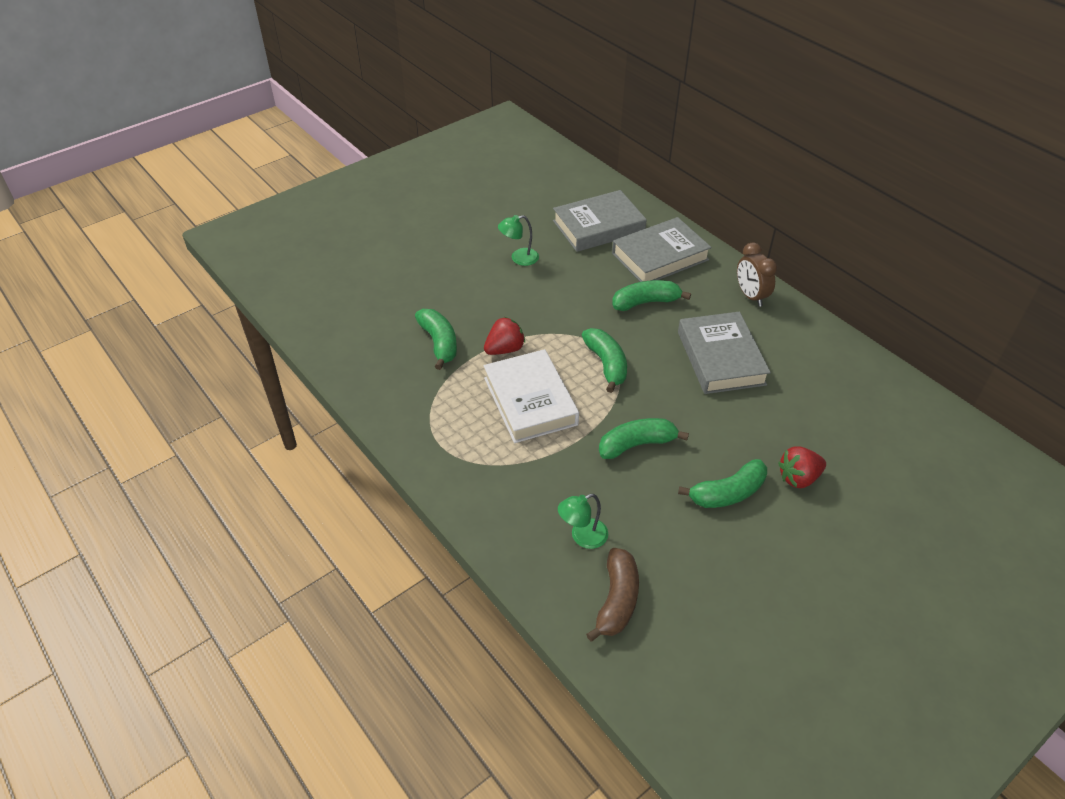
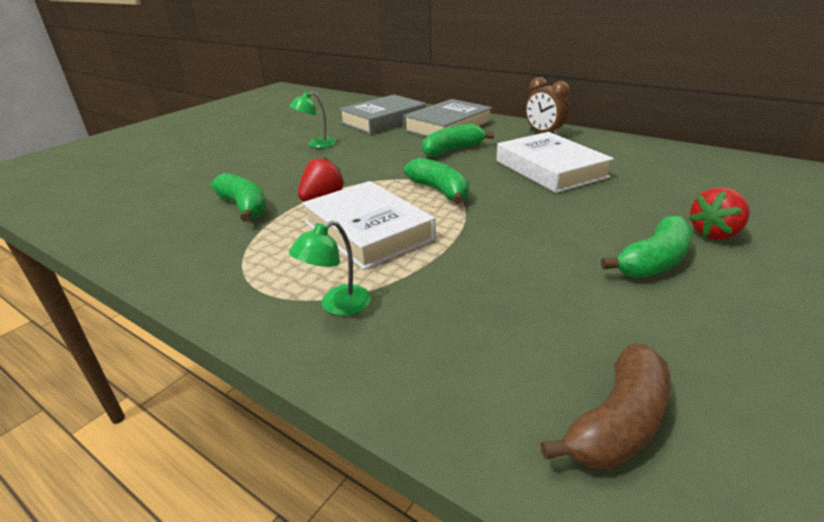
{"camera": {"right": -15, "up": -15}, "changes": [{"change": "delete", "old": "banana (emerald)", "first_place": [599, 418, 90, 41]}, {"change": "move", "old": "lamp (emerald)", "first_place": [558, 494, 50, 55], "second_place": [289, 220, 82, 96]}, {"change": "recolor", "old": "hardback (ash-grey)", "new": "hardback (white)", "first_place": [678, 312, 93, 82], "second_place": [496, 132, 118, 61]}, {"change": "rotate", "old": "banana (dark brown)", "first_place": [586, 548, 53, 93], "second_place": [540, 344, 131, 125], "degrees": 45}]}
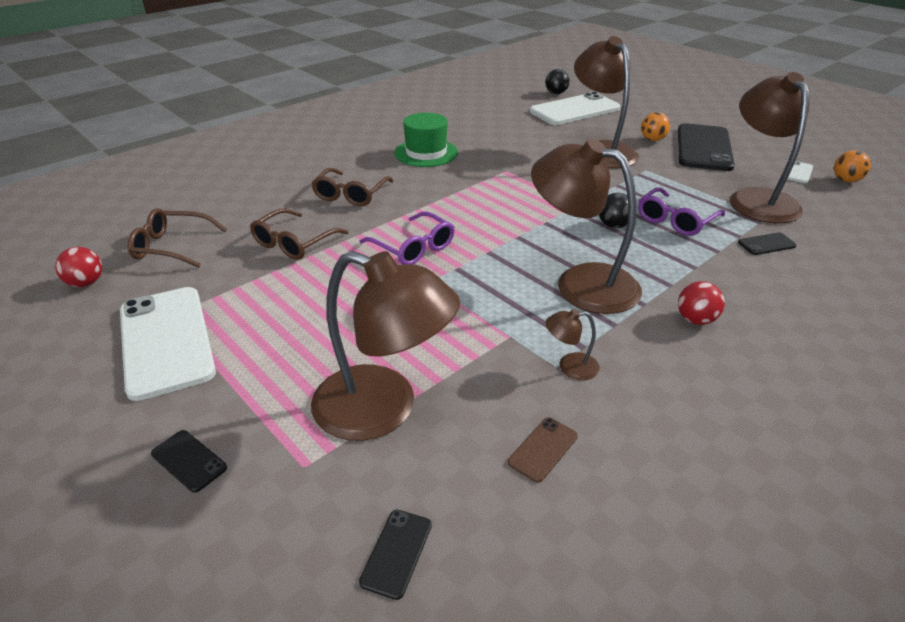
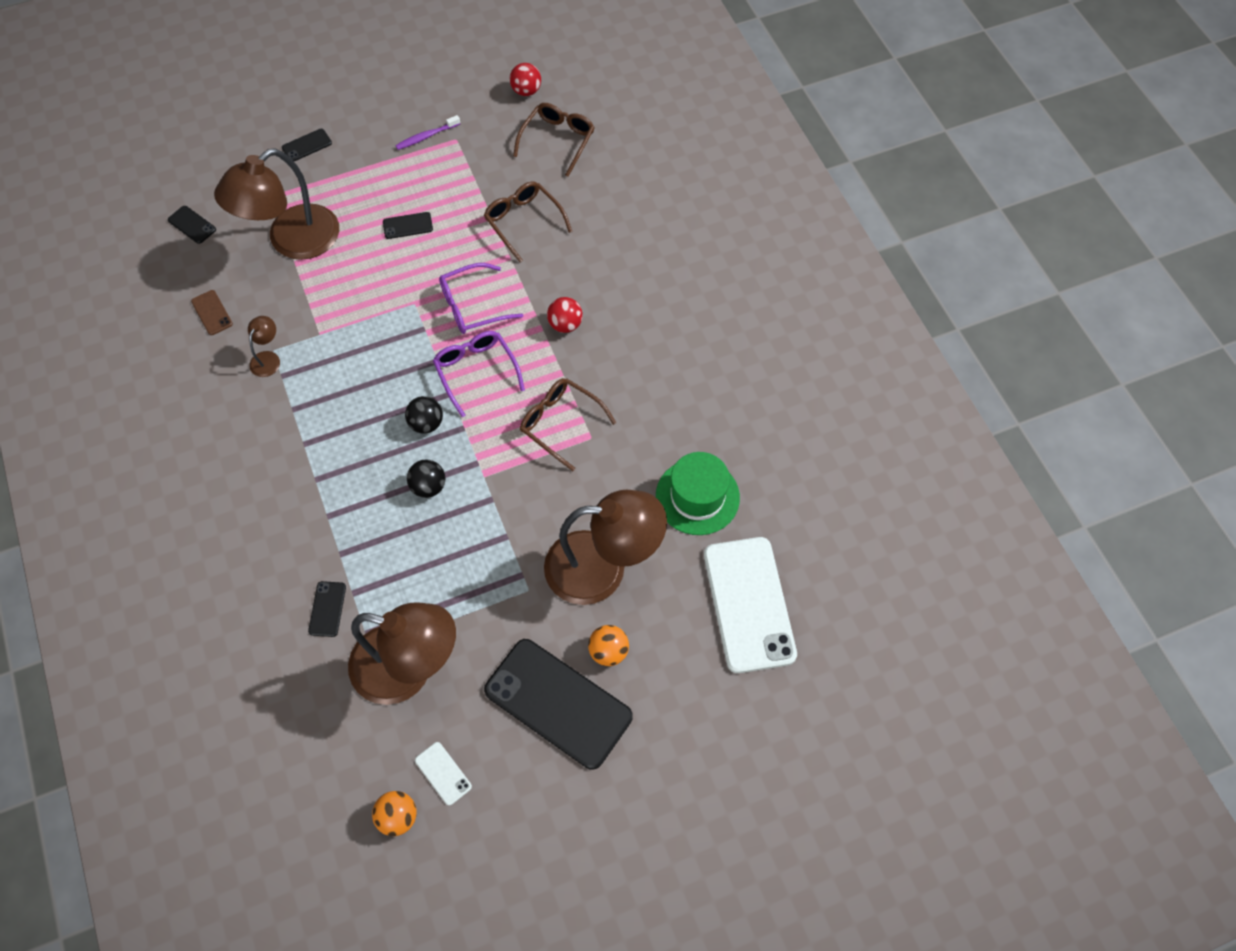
{"camera": {"right": 110, "up": 25}, "changes": [{"change": "delete", "old": "lamp (dark brown)", "first_place": [531, 139, 111, 175]}, {"change": "insert", "new": "phone (black)", "second_place": [383, 212, 50, 27]}, {"change": "move", "old": "eyeglasses (dark brown)", "first_place": [311, 168, 82, 38], "second_place": [520, 378, 96, 93]}, {"change": "move", "old": "hat (emerald)", "first_place": [394, 113, 64, 54], "second_place": [656, 452, 84, 83]}, {"change": "move", "old": "play ball (black)", "first_place": [545, 69, 25, 25], "second_place": [405, 396, 38, 38]}, {"change": "move", "old": "eyeglasses (violet)", "first_place": [638, 187, 87, 49], "second_place": [433, 331, 92, 86]}, {"change": "move", "old": "play ball (crimson)", "first_place": [678, 281, 47, 44], "second_place": [547, 297, 36, 36]}, {"change": "replace", "old": "phone (white)", "new": "tooth brush (violet)", "first_place": [120, 287, 96, 114], "second_place": [395, 115, 65, 35]}]}
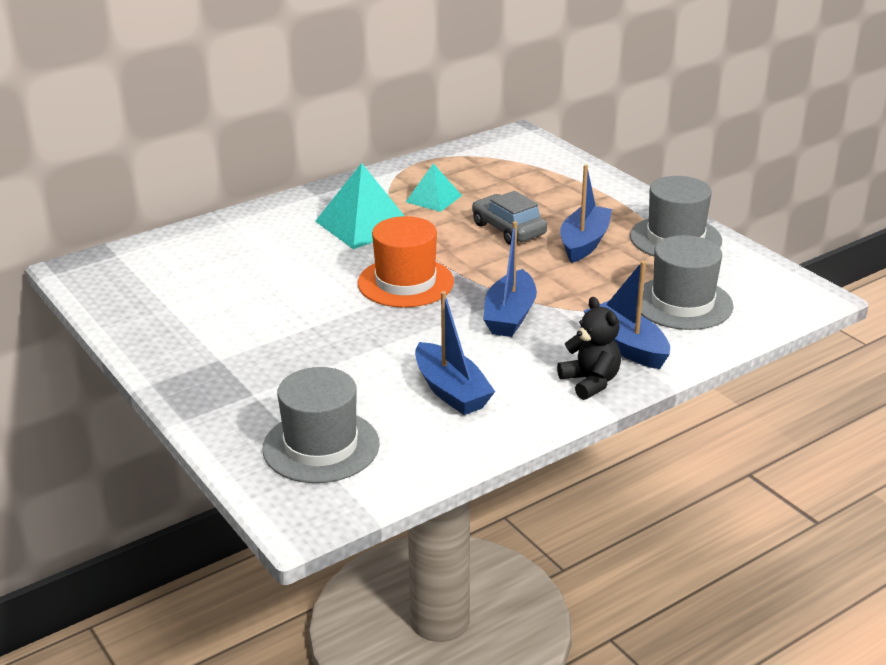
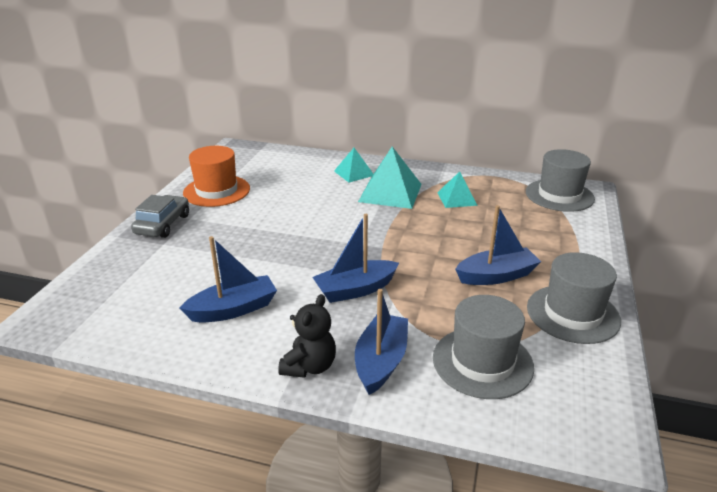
{"camera": {"right": 50, "up": 0}, "changes": [{"change": "insert", "new": "pyramid (turquoise)", "second_place": [334, 148, 39, 34]}, {"change": "move", "old": "hat (ash-grey)", "first_place": [262, 367, 118, 116], "second_place": [526, 149, 69, 63]}, {"change": "move", "old": "hat (orange)", "first_place": [358, 216, 96, 92], "second_place": [183, 146, 67, 61]}, {"change": "move", "old": "toy car (ash-grey)", "first_place": [472, 191, 75, 54], "second_place": [131, 195, 58, 43]}, {"change": "rotate", "old": "sailboat (cobalt)", "first_place": [415, 291, 80, 124], "second_place": [180, 236, 97, 87], "degrees": -135}]}
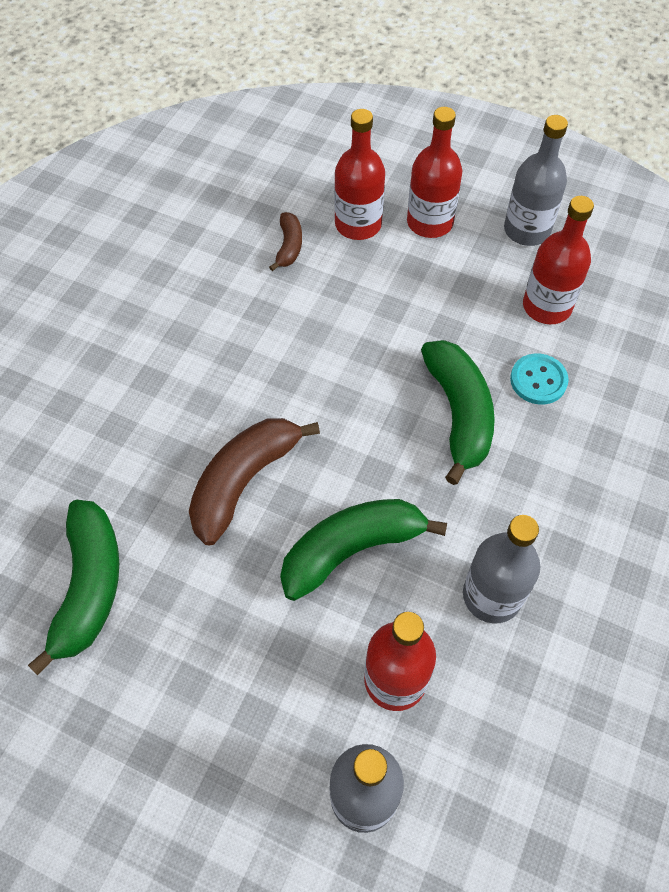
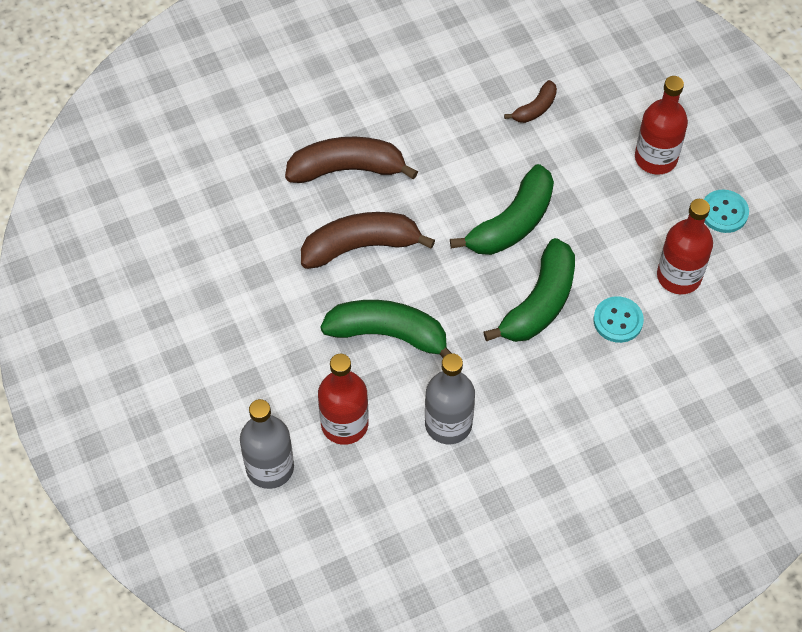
{"camera": {"right": 40, "up": 0}, "changes": [{"change": "delete", "old": "drink bottle (crimson)", "first_place": [334, 109, 51, 131]}, {"change": "insert", "new": "banana (dark brown)", "second_place": [285, 137, 133, 46]}, {"change": "move", "old": "banana (emerald)", "first_place": [28, 500, 91, 175], "second_place": [450, 164, 104, 91]}, {"change": "replace", "old": "drink bottle (ash-grey)", "new": "sewing button (turquoise)", "first_place": [504, 115, 64, 131], "second_place": [704, 190, 45, 43]}]}
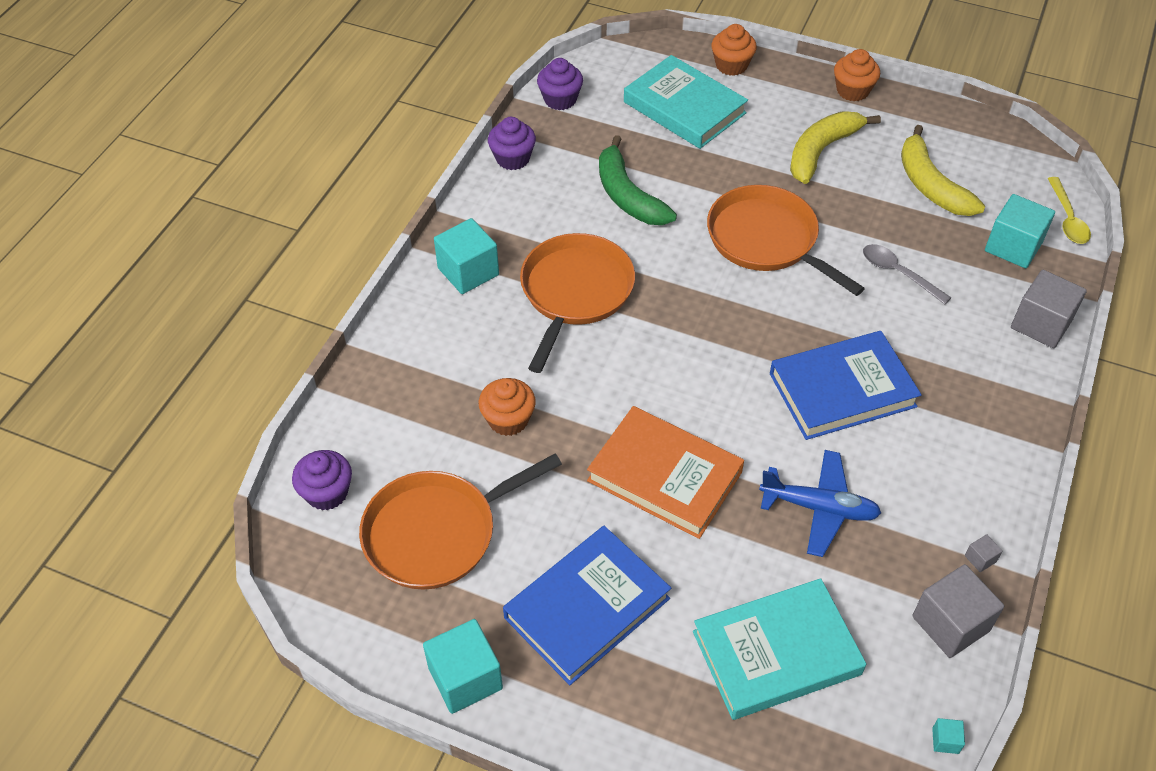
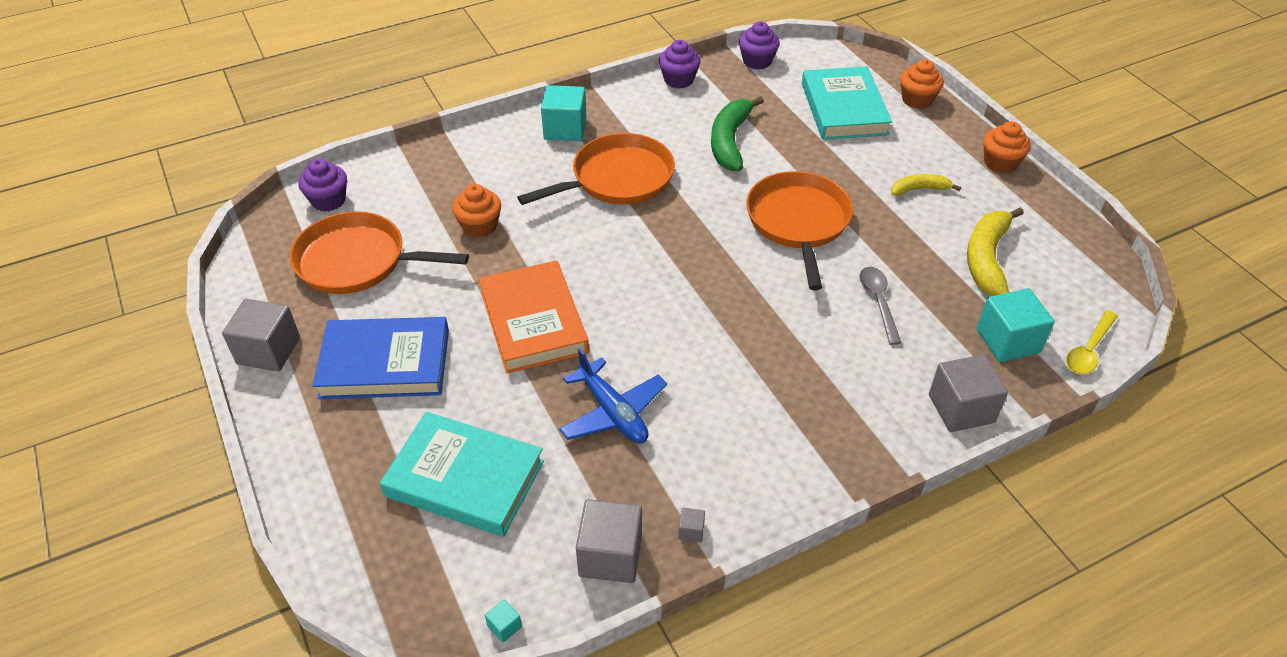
{"camera": {"right": 40, "up": -5}, "changes": [{"change": "delete", "old": "hardback (cobalt)", "first_place": [770, 331, 152, 109]}, {"change": "recolor", "old": "cube (turquoise)", "new": "cube (ash-grey)", "first_place": [423, 619, 80, 95], "second_place": [222, 299, 78, 73]}, {"change": "resize", "old": "banana (golden)", "first_place": [790, 111, 91, 73], "second_place": [891, 174, 70, 22], "factor": 0.57}]}
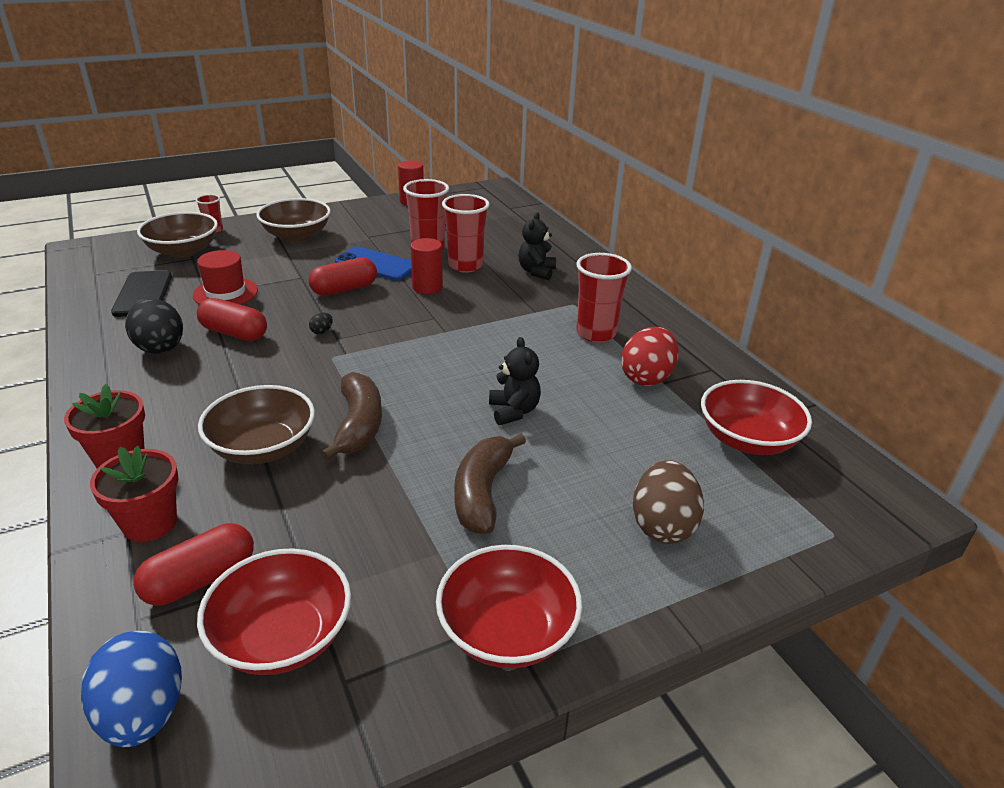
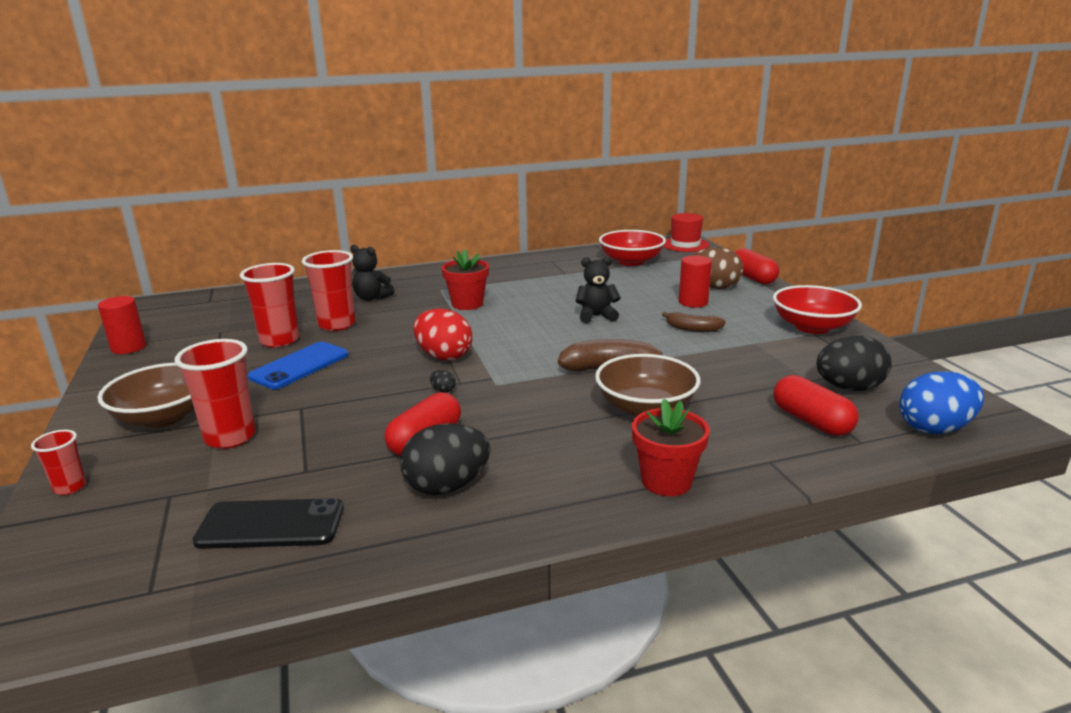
{"camera": {"right": -80, "up": -10}, "changes": [{"change": "delete", "old": "bowl (dark brown)", "first_place": [137, 212, 81, 46]}, {"change": "move", "old": "flower pot (crimson)", "first_place": [90, 446, 89, 96], "second_place": [442, 249, 47, 61]}, {"change": "move", "old": "hat (crimson)", "first_place": [192, 250, 66, 55], "second_place": [663, 213, 47, 39]}, {"change": "move", "old": "pill (crimson)", "first_place": [308, 257, 69, 39], "second_place": [734, 248, 45, 36]}, {"change": "move", "old": "cylinder (crimson)", "first_place": [410, 238, 33, 56], "second_place": [679, 255, 33, 52]}, {"change": "move", "old": "tumbler (crimson)", "first_place": [576, 253, 56, 89], "second_place": [175, 339, 81, 110]}, {"change": "move", "old": "toy egg (crimson)", "first_place": [621, 327, 57, 59], "second_place": [414, 309, 58, 52]}, {"change": "replace", "old": "bowl (crimson)", "new": "toy egg (black)", "first_place": [197, 548, 154, 127], "second_place": [816, 336, 76, 55]}, {"change": "resize", "old": "banana (dark brown)", "first_place": [455, 434, 71, 100], "second_place": [662, 312, 64, 20], "factor": 0.62}]}
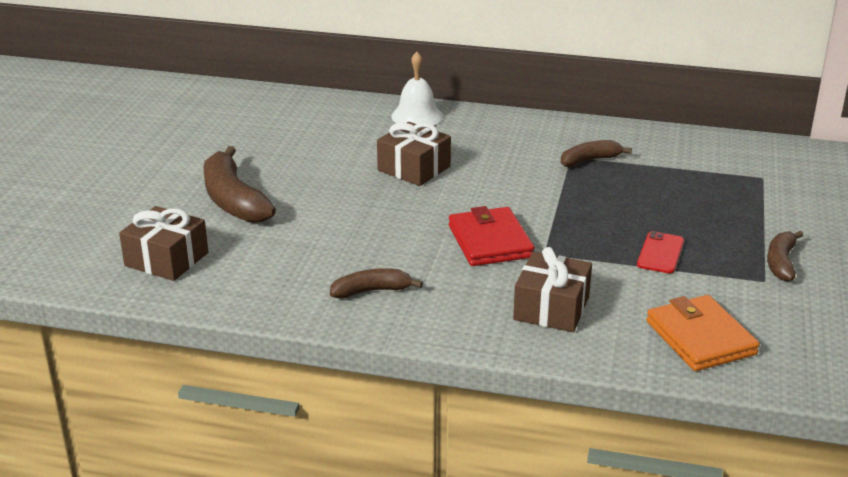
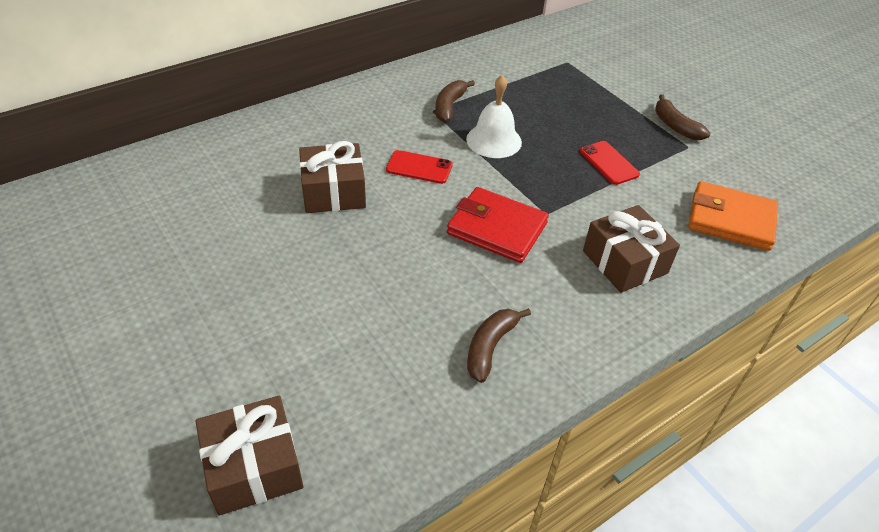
{"camera": {"right": -50, "up": 15}, "changes": [{"change": "delete", "old": "banana (dark brown)", "first_place": [204, 146, 72, 77]}, {"change": "insert", "new": "phone (crimson)", "second_place": [386, 150, 67, 34]}, {"change": "move", "old": "hand bell (white)", "first_place": [391, 52, 52, 73], "second_place": [466, 75, 56, 83]}]}
